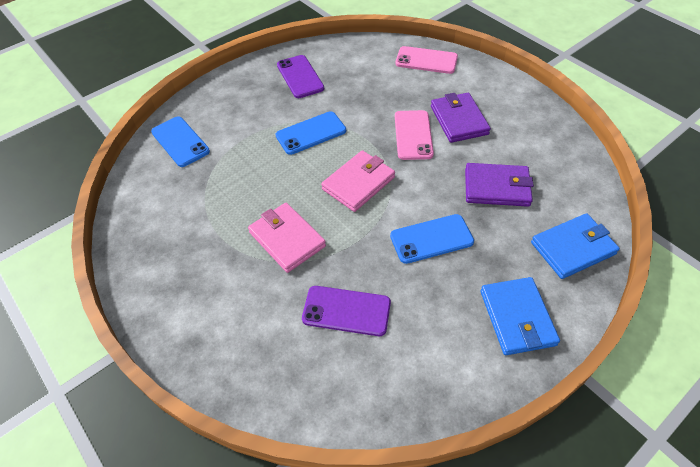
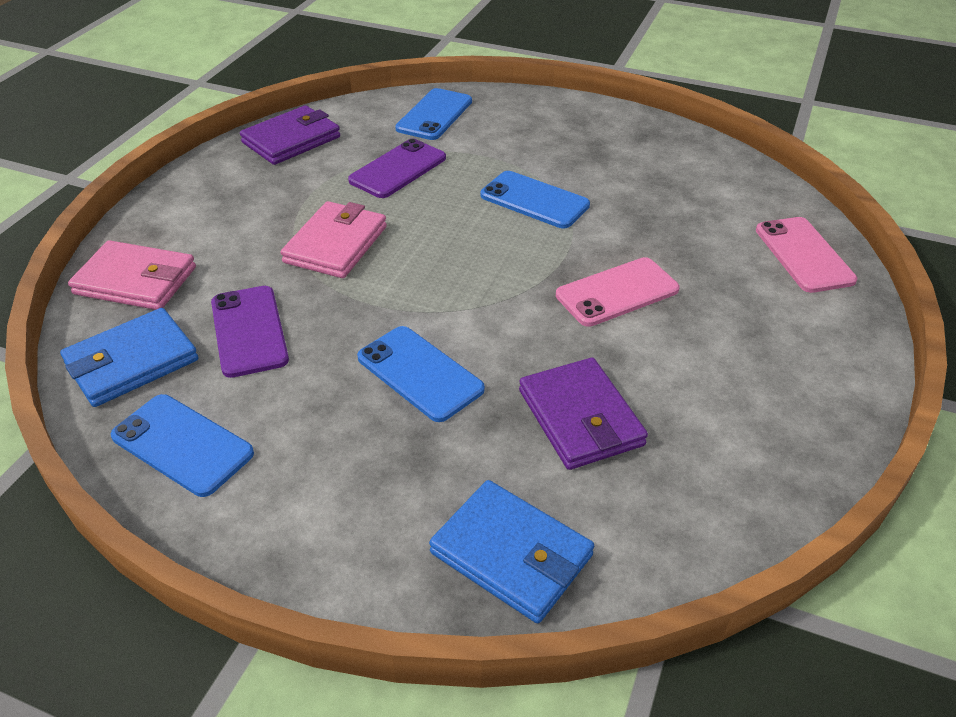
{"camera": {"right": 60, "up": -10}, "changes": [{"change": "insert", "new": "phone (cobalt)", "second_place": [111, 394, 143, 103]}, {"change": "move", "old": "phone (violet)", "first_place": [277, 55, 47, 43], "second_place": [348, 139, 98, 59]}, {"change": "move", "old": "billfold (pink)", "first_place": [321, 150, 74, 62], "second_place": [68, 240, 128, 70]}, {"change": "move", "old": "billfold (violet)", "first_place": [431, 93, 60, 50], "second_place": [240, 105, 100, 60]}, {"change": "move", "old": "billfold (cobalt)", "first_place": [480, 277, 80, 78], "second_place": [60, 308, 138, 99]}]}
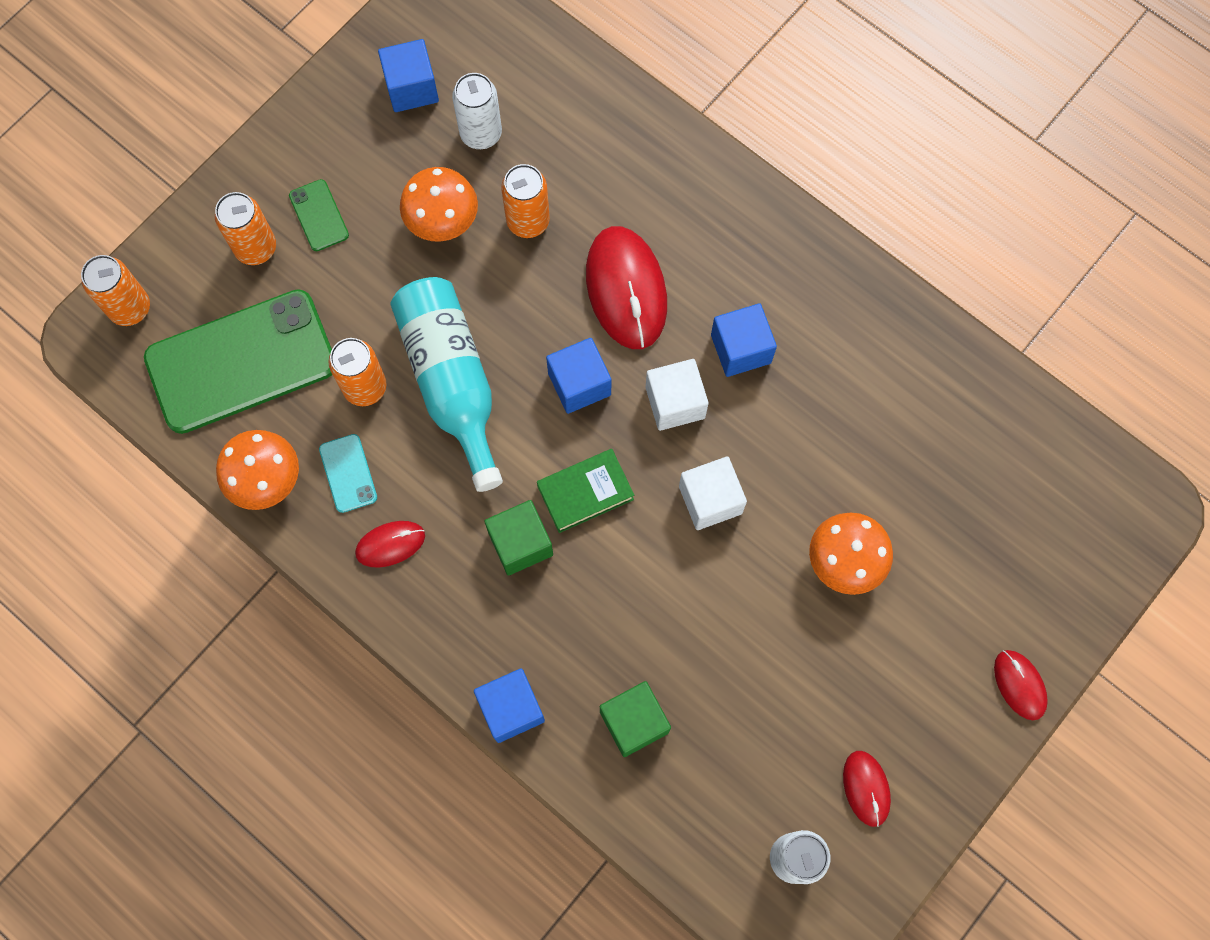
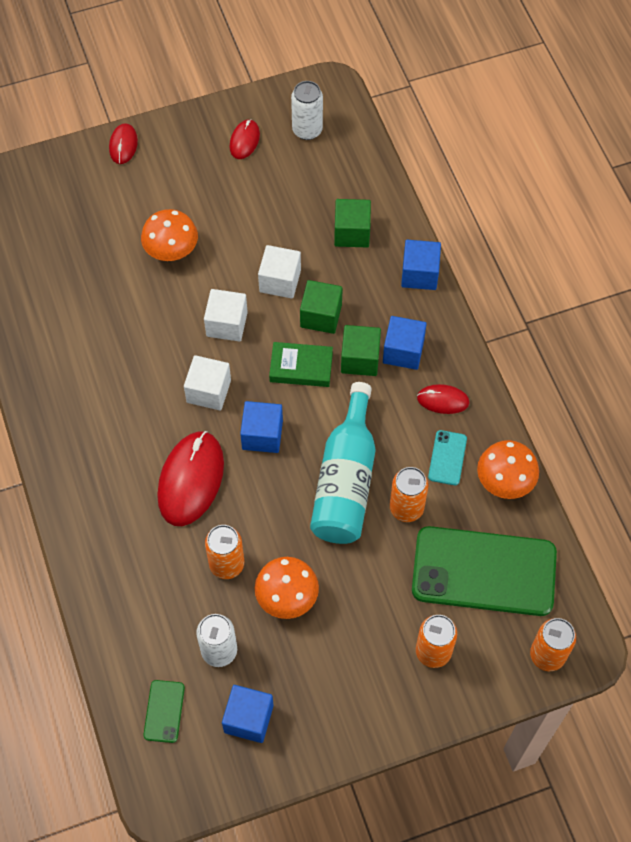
{"camera": {"right": -150, "up": -10}, "changes": [{"change": "insert", "new": "cube (white)", "second_place": [258, 245, 43, 54]}, {"change": "insert", "new": "cube (emerald)", "second_place": [300, 280, 43, 54]}, {"change": "move", "old": "phone (emerald)", "first_place": [289, 179, 60, 72], "second_place": [143, 680, 42, 63]}, {"change": "move", "old": "cube (cobalt)", "first_place": [711, 303, 66, 74], "second_place": [383, 316, 44, 54]}]}
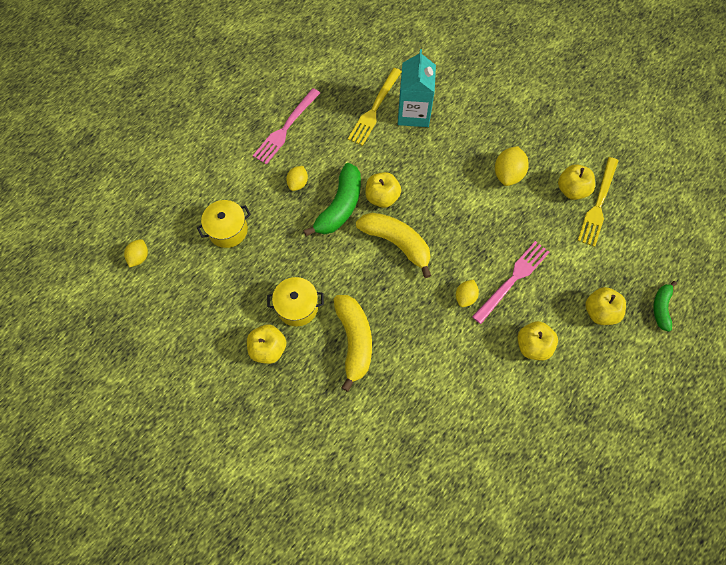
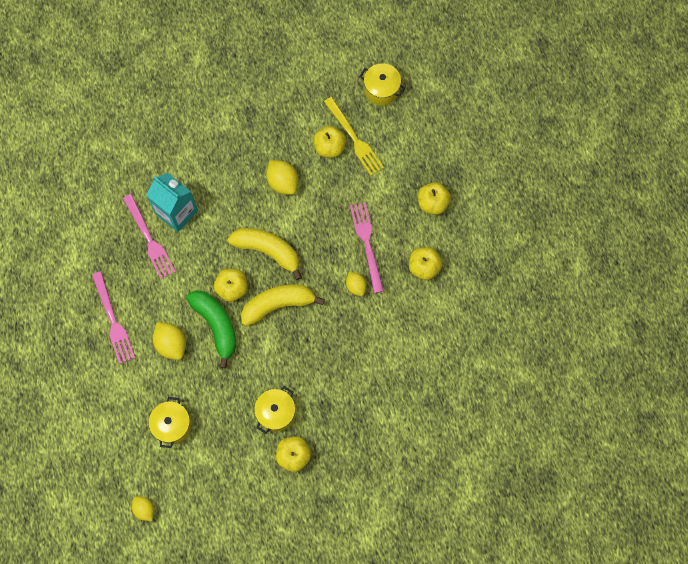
{"camera": {"right": -55, "up": 5}, "changes": [{"change": "delete", "old": "banana (emerald)", "first_place": [653, 281, 24, 51]}, {"change": "insert", "new": "stockpot (golden)", "second_place": [360, 63, 45, 42]}, {"change": "move", "old": "banana (golden)", "first_place": [333, 295, 39, 97], "second_place": [228, 228, 74, 52]}, {"change": "recolor", "old": "fork (golden)", "new": "fork (pink)", "first_place": [348, 68, 54, 78], "second_place": [123, 194, 53, 85]}, {"change": "resize", "old": "citrus fruit (golden)", "first_place": [286, 166, 22, 25], "second_place": [153, 322, 33, 38], "factor": 1.57}]}
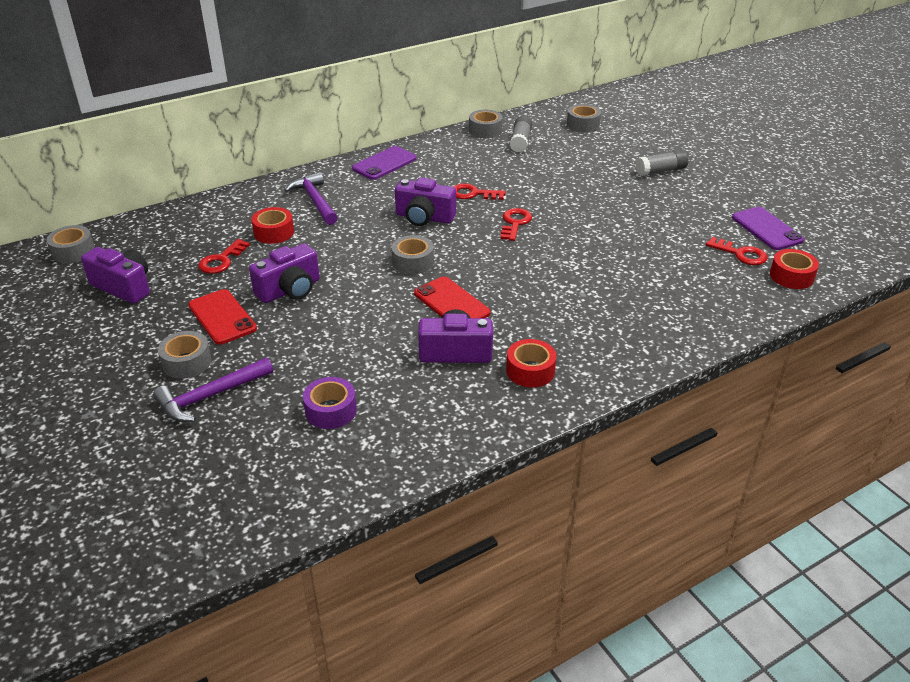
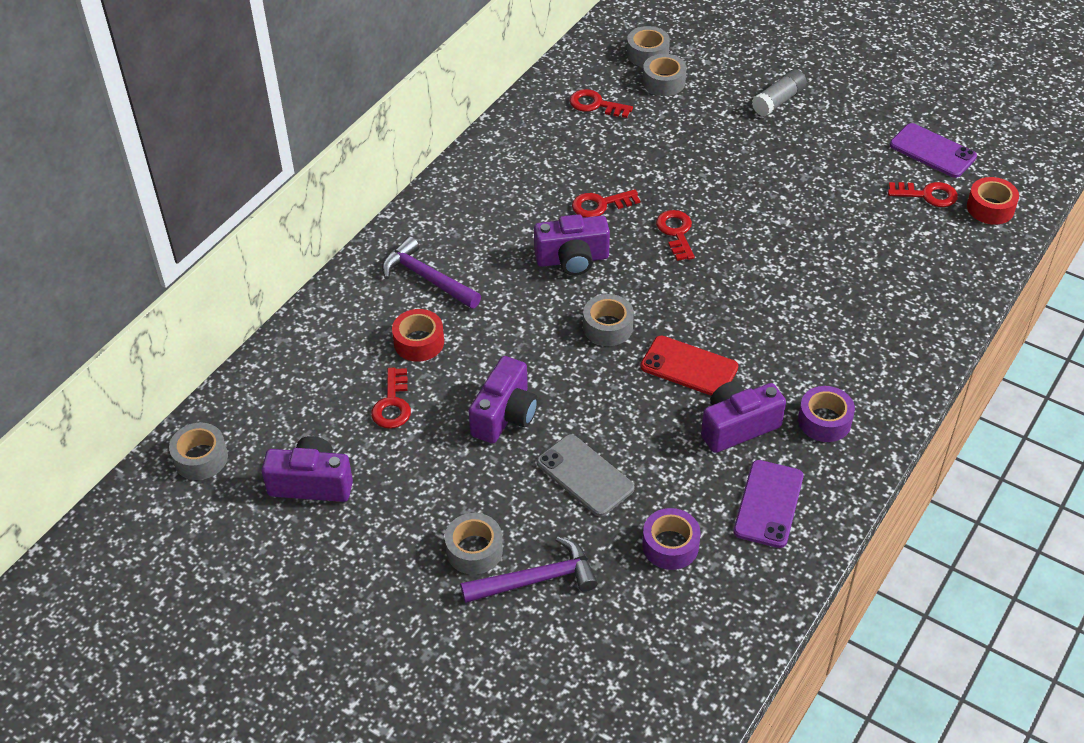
{"camera": {"right": -25, "up": 10}, "changes": [{"change": "delete", "old": "phone (crimson)", "first_place": [188, 289, 69, 56]}, {"change": "insert", "new": "phone (ash-grey)", "second_place": [537, 434, 98, 82]}, {"change": "move", "old": "phone (violet)", "first_place": [352, 146, 65, 34], "second_place": [733, 460, 70, 88]}, {"change": "move", "old": "sticky tape (ash-grey)", "first_place": [469, 110, 34, 28], "second_place": [643, 54, 44, 42]}, {"change": "replace", "old": "glue (ash-grey)", "new": "key (crimson)", "first_place": [510, 116, 22, 36], "second_place": [570, 89, 63, 29]}, {"change": "recolor", "old": "sticky tape (crimson)", "new": "sticky tape (violet)", "first_place": [506, 339, 51, 49], "second_place": [798, 386, 57, 56]}, {"change": "rotate", "old": "claw hammer (violet)", "first_place": [153, 357, 120, 65], "second_place": [461, 537, 137, 66], "degrees": -135}]}
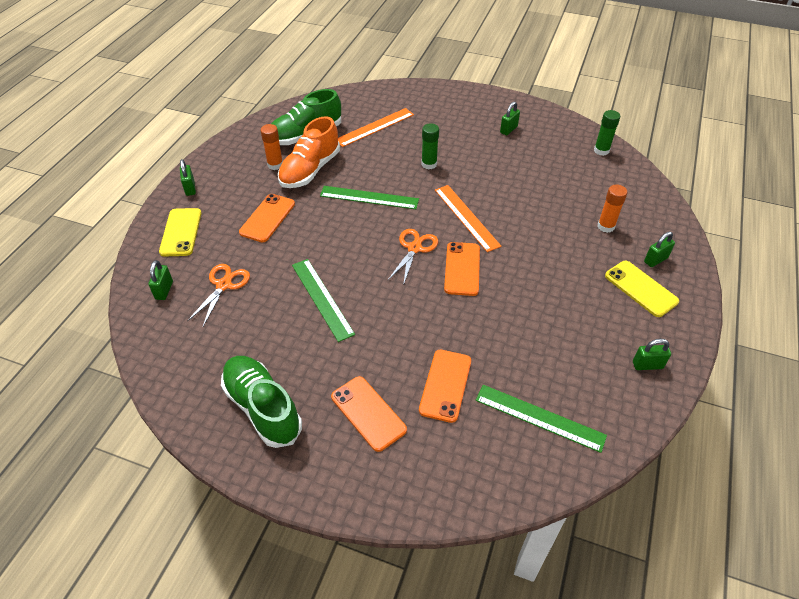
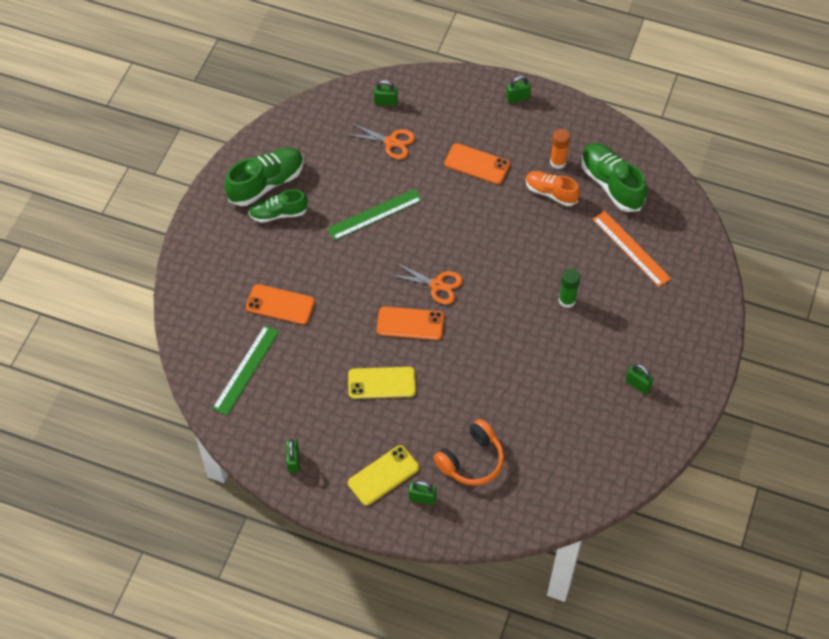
{"camera": {"right": 90, "up": 10}, "changes": [{"change": "delete", "old": "ruler (emerald)", "first_place": [320, 186, 99, 23]}, {"change": "delete", "old": "phone (orange)", "first_place": [331, 376, 76, 76]}, {"change": "delete", "old": "ruler (orange)", "first_place": [435, 185, 66, 67]}, {"change": "delete", "old": "glue (emerald)", "first_place": [594, 110, 26, 46]}, {"change": "insert", "new": "lace-up shoe (emerald)", "second_place": [249, 189, 59, 34]}, {"change": "move", "old": "phone (golden)", "first_place": [159, 208, 43, 48], "second_place": [348, 367, 68, 32]}, {"change": "replace", "old": "glue (orange)", "new": "headset (orange)", "first_place": [598, 184, 30, 49], "second_place": [434, 419, 70, 67]}, {"change": "rotate", "old": "lock (emerald)", "first_place": [644, 232, 31, 35], "second_place": [409, 481, 28, 24], "degrees": -45}, {"change": "resize", "old": "lace-up shoe (orange)", "first_place": [278, 116, 62, 72], "second_place": [526, 171, 54, 35], "factor": 0.66}]}
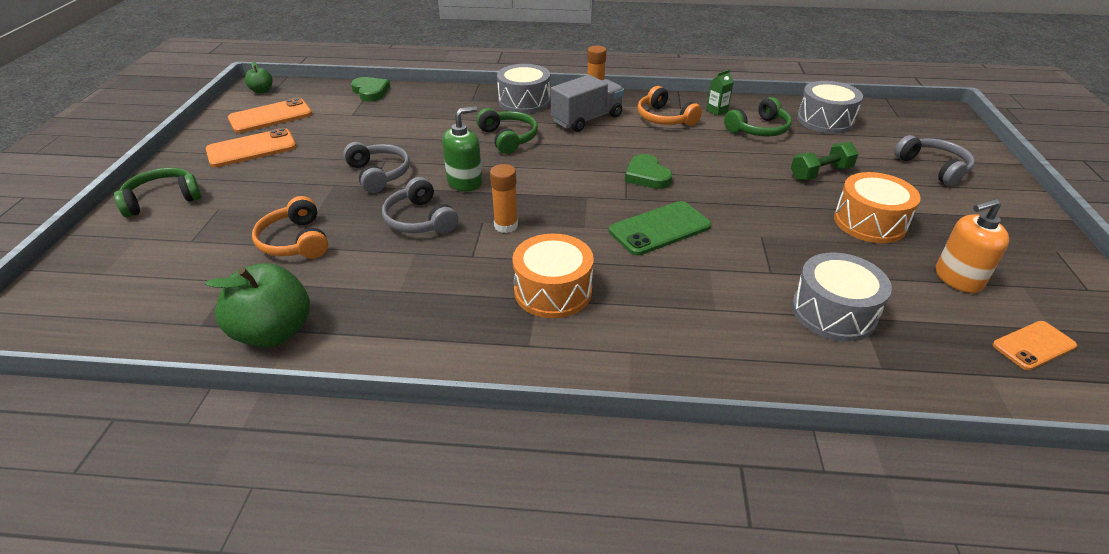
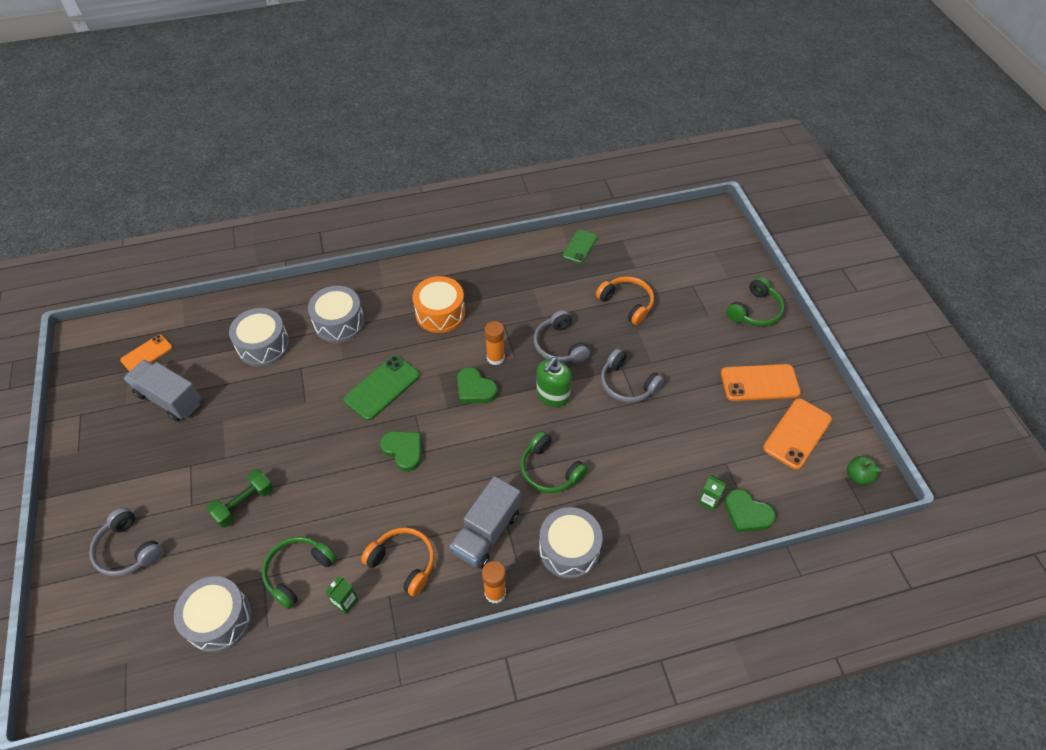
{"camera": {"right": 160, "up": 15}, "changes": [{"change": "delete", "old": "drum (orange)", "first_place": [834, 172, 87, 71]}, {"change": "insert", "new": "drum (ash-grey)", "second_place": [308, 286, 57, 57]}, {"change": "insert", "new": "love heart (emerald)", "second_place": [457, 367, 41, 36]}, {"change": "insert", "new": "juice carton (emerald)", "second_place": [698, 475, 29, 37]}, {"change": "replace", "old": "apple fruit (emerald)", "new": "phone (emerald)", "first_place": [205, 263, 105, 84], "second_place": [563, 229, 34, 34]}, {"change": "replace", "old": "pump bottle (orange)", "new": "toy truck (ash-grey)", "first_place": [936, 199, 74, 94], "second_place": [124, 360, 78, 61]}, {"change": "rotate", "old": "phone (orange)", "first_place": [206, 128, 90, 39], "second_place": [721, 364, 80, 37], "degrees": 45}, {"change": "rotate", "old": "headset (ash-grey)", "first_place": [382, 177, 76, 57], "second_place": [534, 310, 56, 53], "degrees": -150}]}
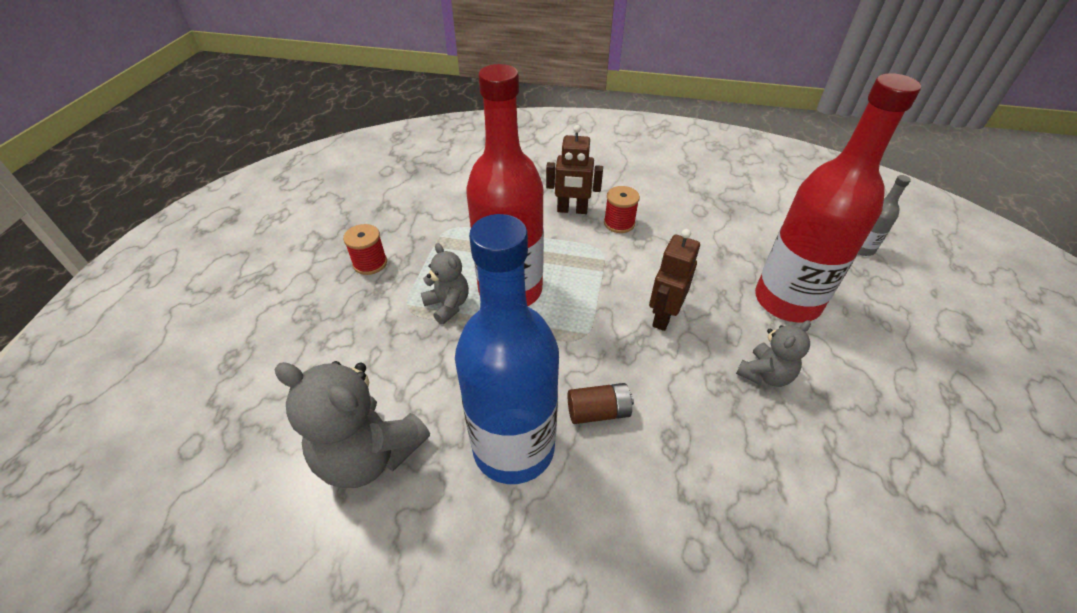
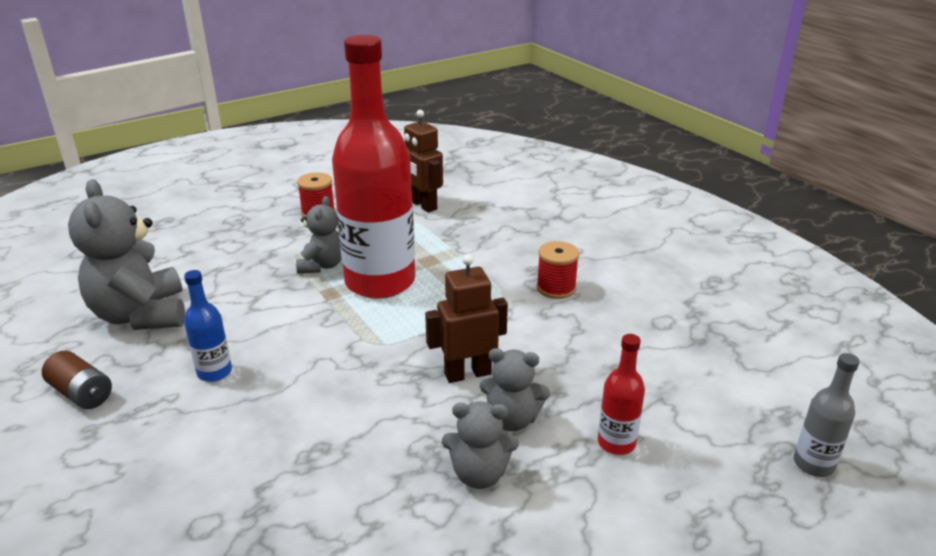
{"camera": {"right": 45, "up": -15}, "changes": [{"change": "insert", "new": "teddy (ash-grey)", "second_place": [480, 348, 70, 83]}, {"change": "move", "old": "robot (dark brown)", "first_place": [546, 125, 57, 89], "second_place": [404, 110, 39, 103]}, {"change": "move", "old": "AA battery (dark brown)", "first_place": [568, 383, 66, 41], "second_place": [42, 351, 70, 58]}, {"change": "resize", "old": "drink bottle (cobalt)", "first_place": [455, 214, 104, 270], "second_place": [184, 270, 48, 112], "factor": 0.41}, {"change": "resize", "old": "drink bottle (crimson)", "first_place": [755, 73, 166, 249], "second_place": [598, 334, 47, 121], "factor": 0.41}]}
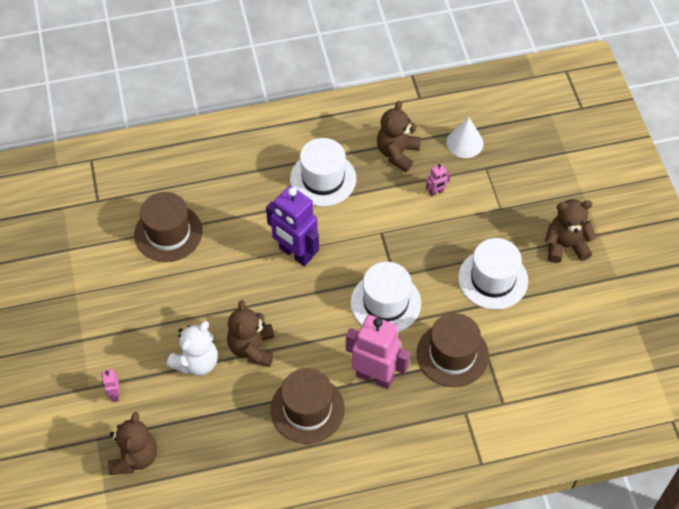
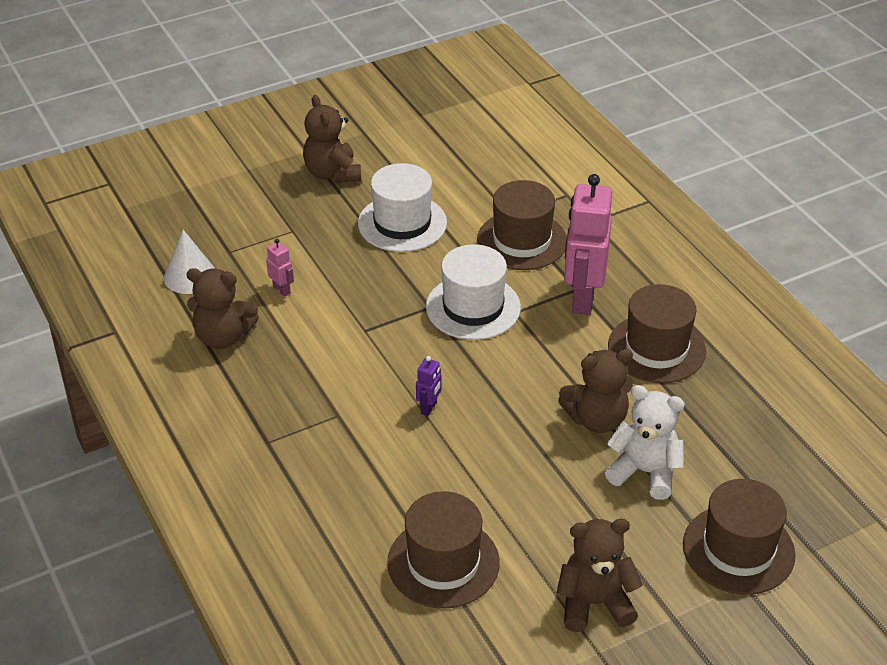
{"camera": {"right": -105, "up": -15}, "changes": [{"change": "delete", "old": "hat (white)", "first_place": [290, 138, 66, 68]}, {"change": "move", "old": "teddy (dark brown)", "first_place": [108, 412, 49, 63], "second_place": [556, 519, 87, 113]}, {"change": "replace", "old": "robot (pink)", "new": "hat (dark brown)", "first_place": [102, 369, 18, 33], "second_place": [683, 479, 113, 116]}, {"change": "resize", "old": "robot (violet)", "first_place": [266, 186, 53, 80], "second_place": [416, 356, 25, 60], "factor": 0.43}]}
